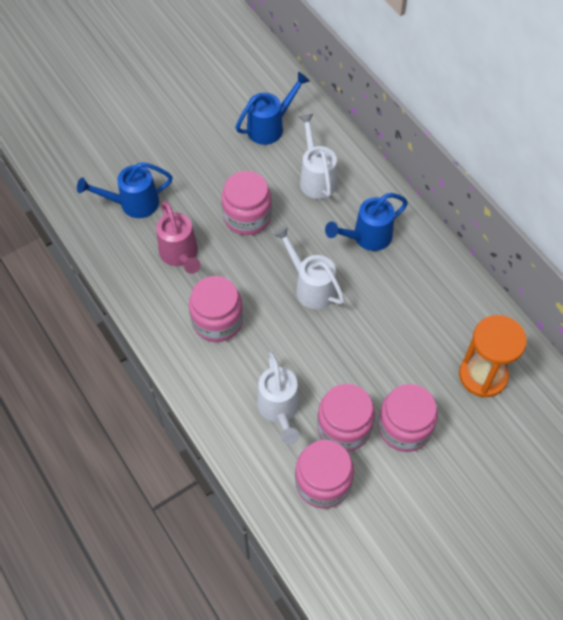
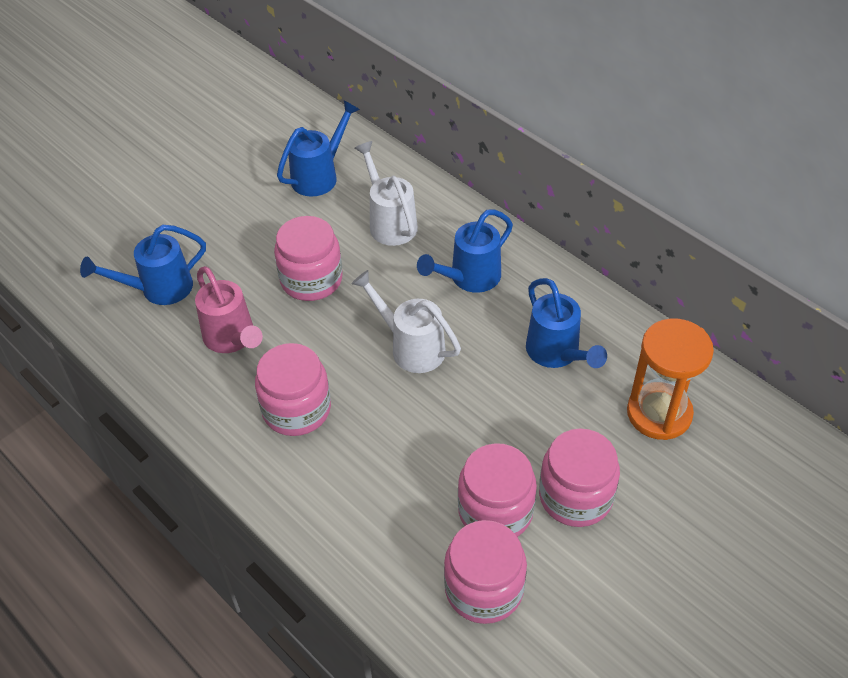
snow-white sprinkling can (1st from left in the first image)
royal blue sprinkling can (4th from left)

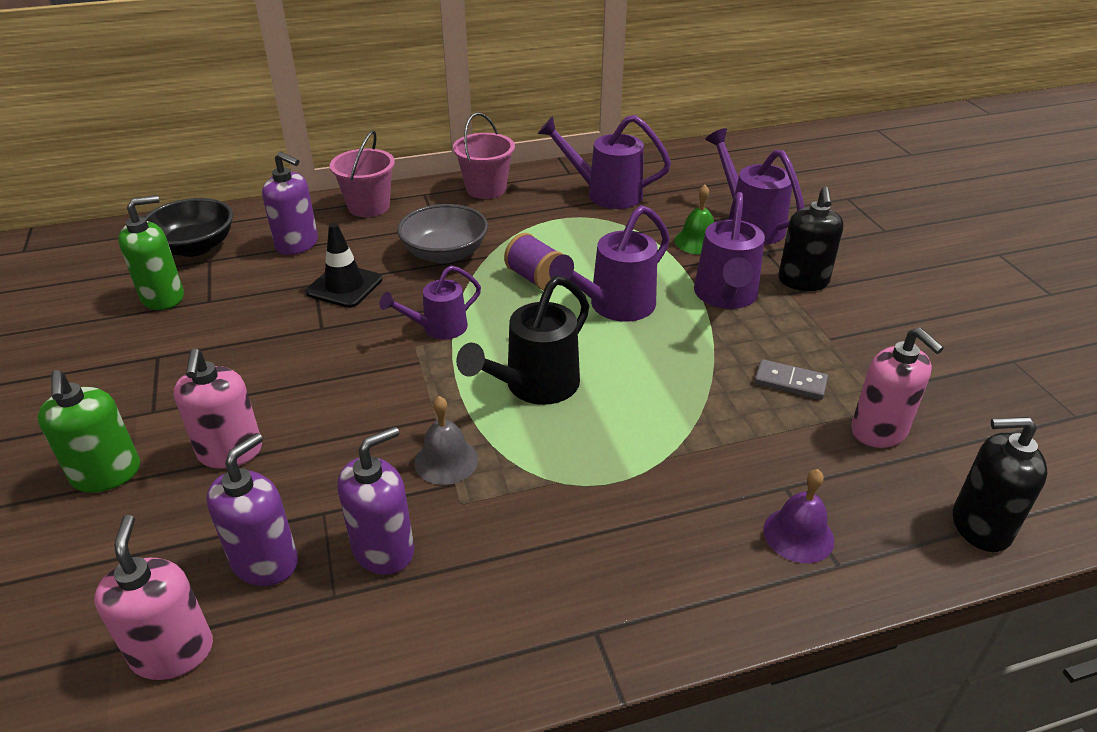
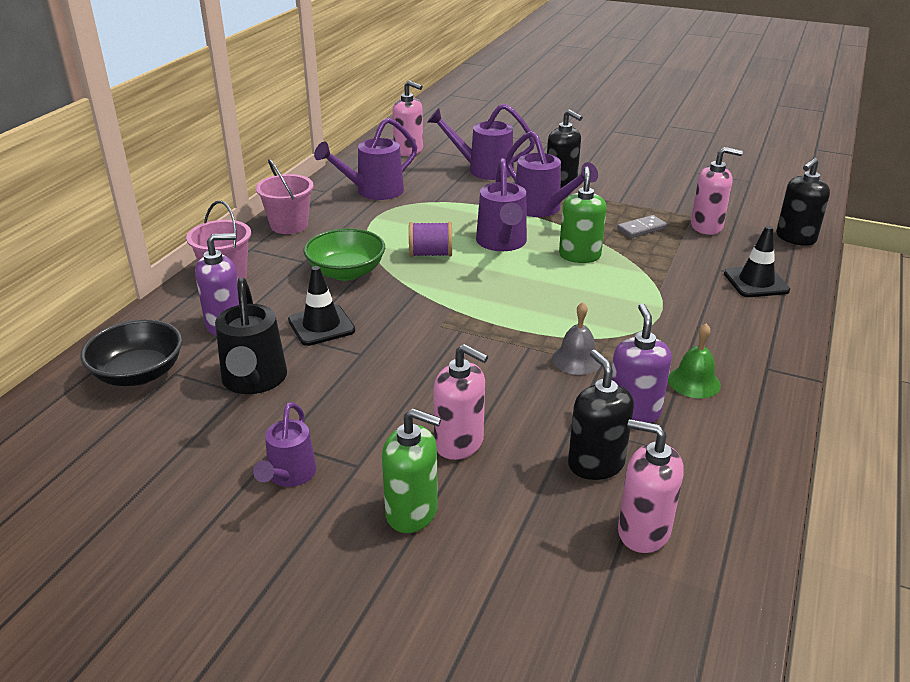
green bell
green soap pump (2nd from left)
green serving bowl
royal purple sprinkling can (1st from left)
ebony sprinkling can
ebony soap pump (2nd from left)
ebony safety cone (2nd from left)
rosy soap pump (1st from left)

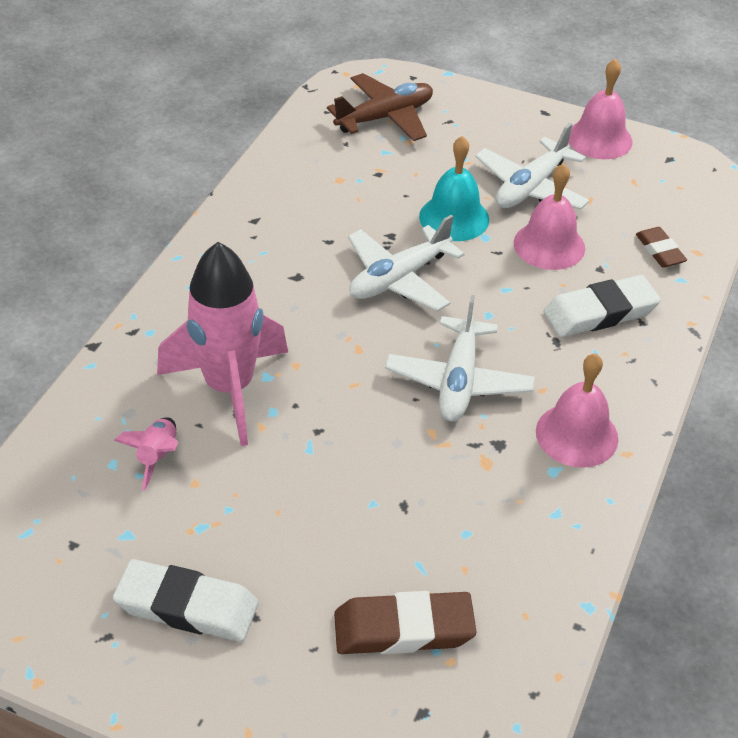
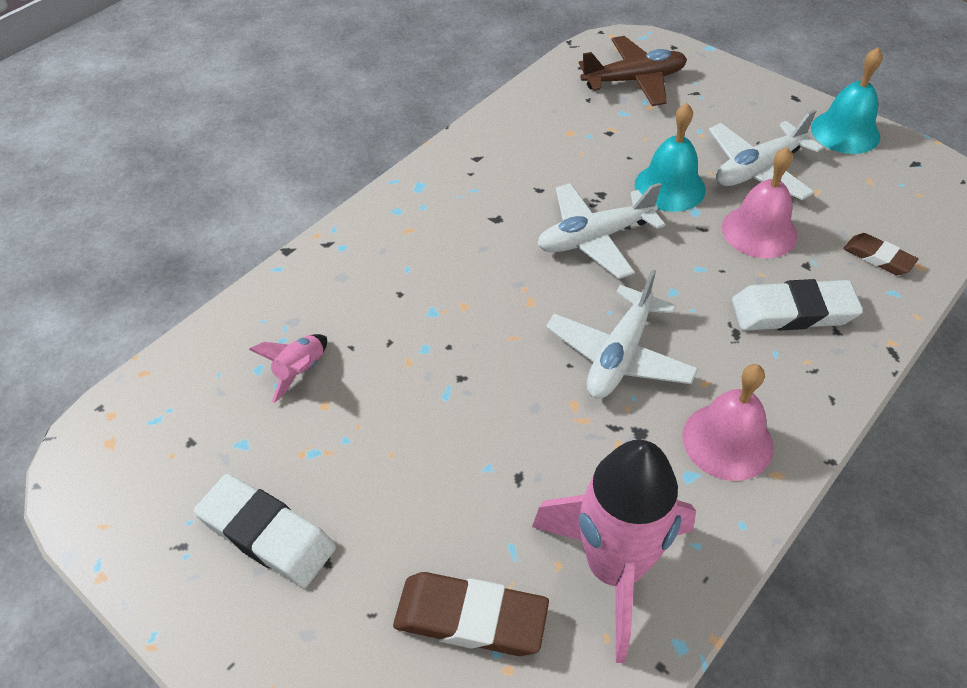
teal bell (2nd from left)
dark brown pencil eraser (2nd from left)
rosy rocket (2nd from left)

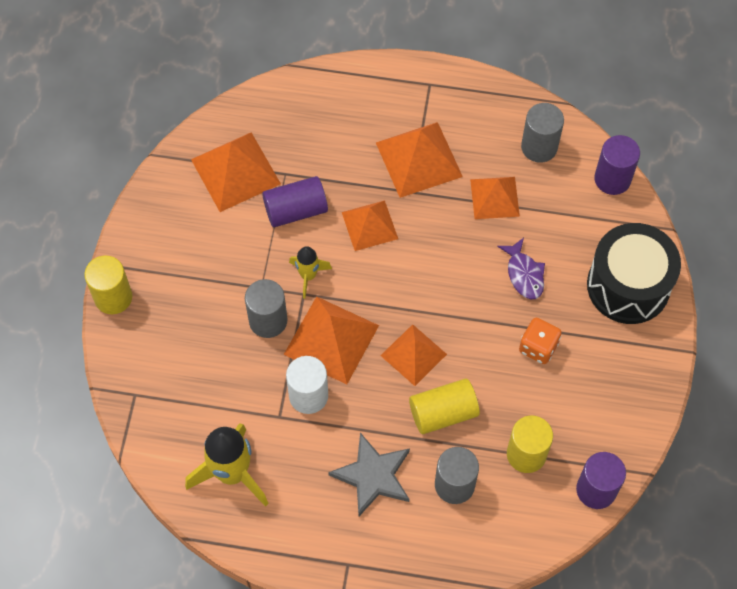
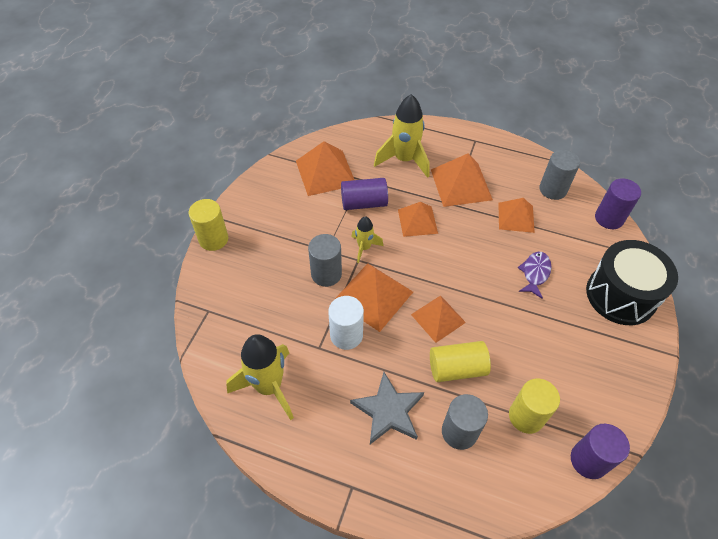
royal purple fish figure
orange-coloured die
golden rocket (3rd from left)

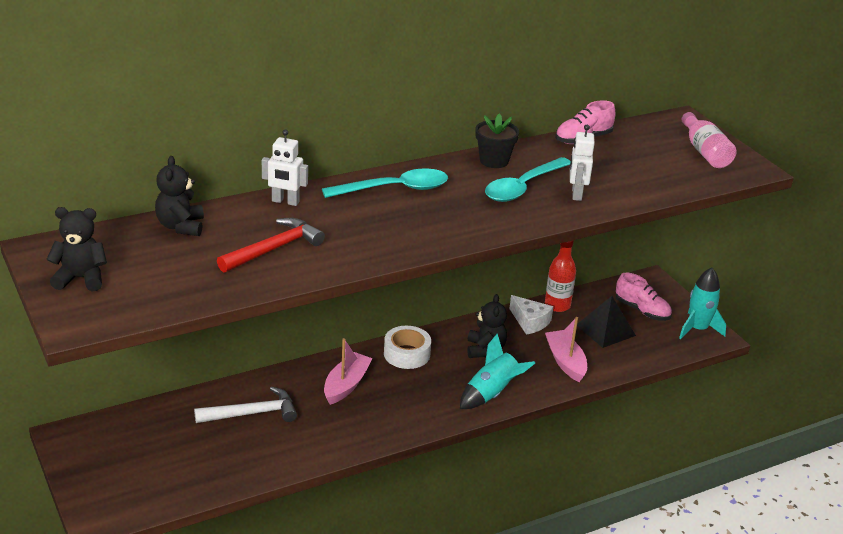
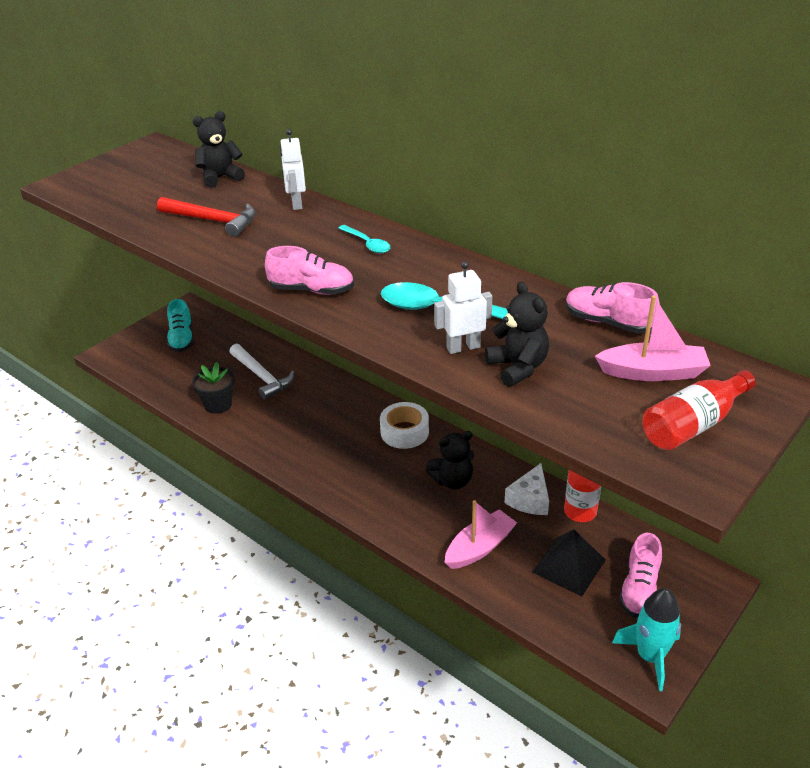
red bottle (2nd from left)
ebony flower pot
teal spoon (1st from left)
ebony teddy bear (3rd from left)
teal rocket (1st from left in the first image)
rosy toy boat (2nd from left)
rosy sneaker (1st from left)
teal sneaker

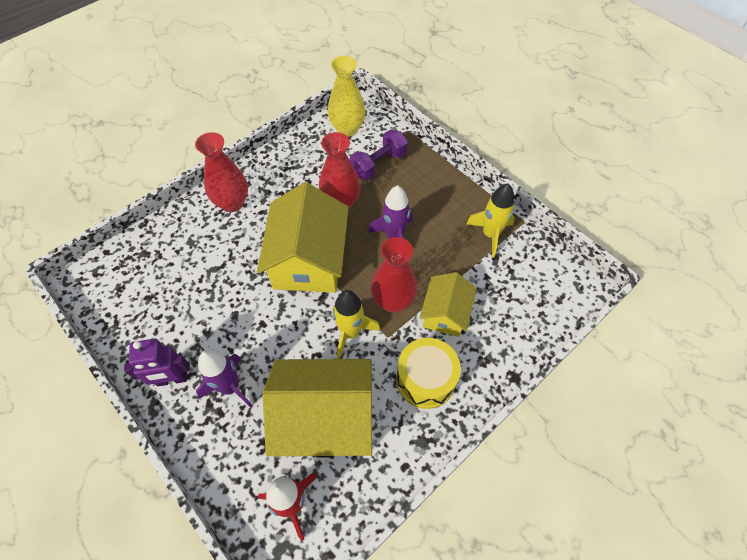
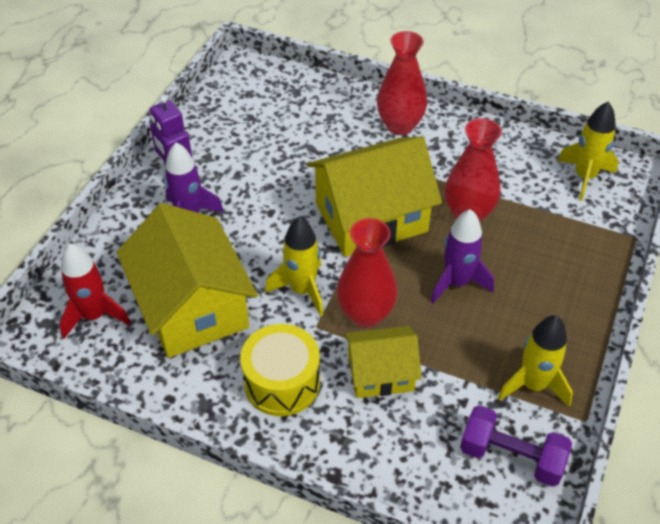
golden rocket (3rd from left)
royal purple dumbbell

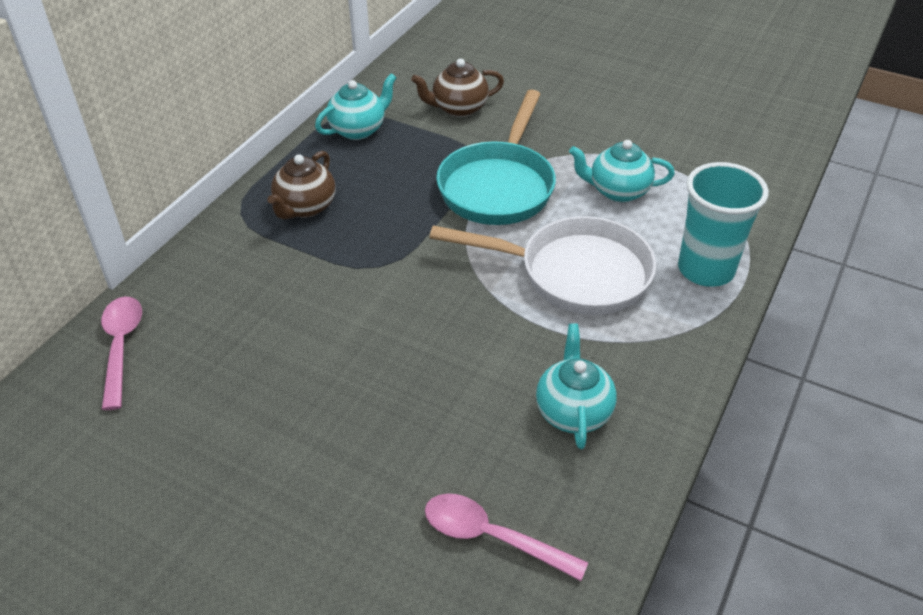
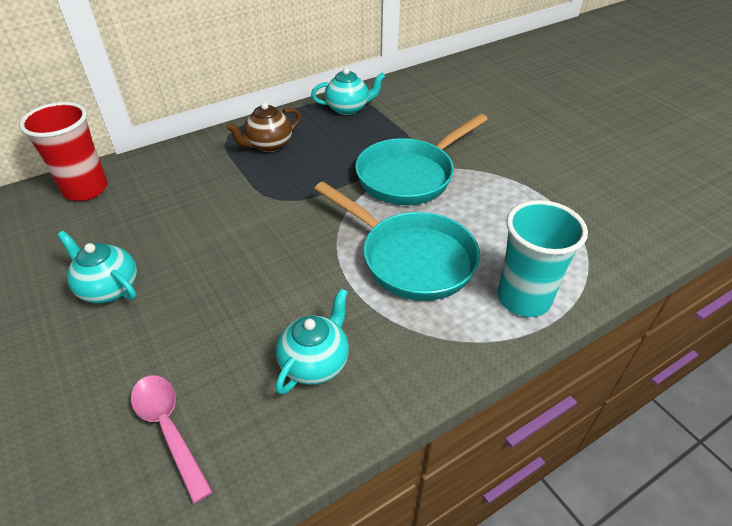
dark brown tea pot (2nd from left in the first image)
teal tea pot (1st from left)
teal frying pan (1st from left)
red beaker

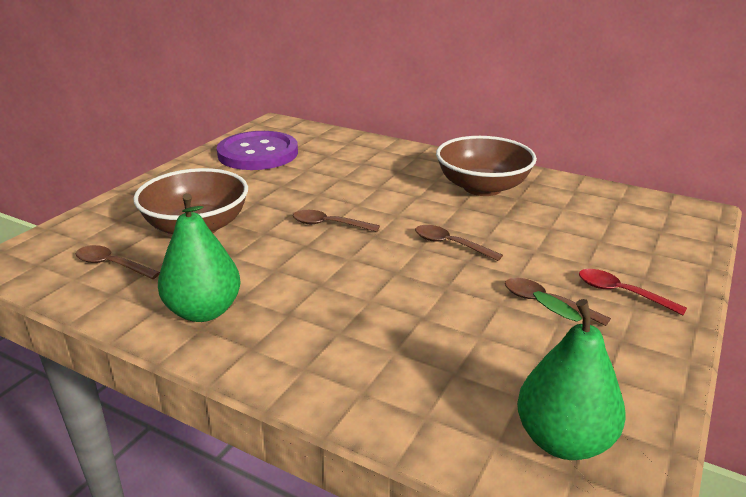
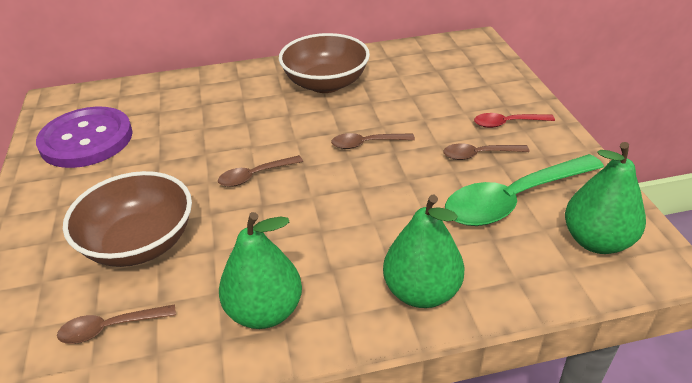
green spoon
green pear fruit (2nd from left)

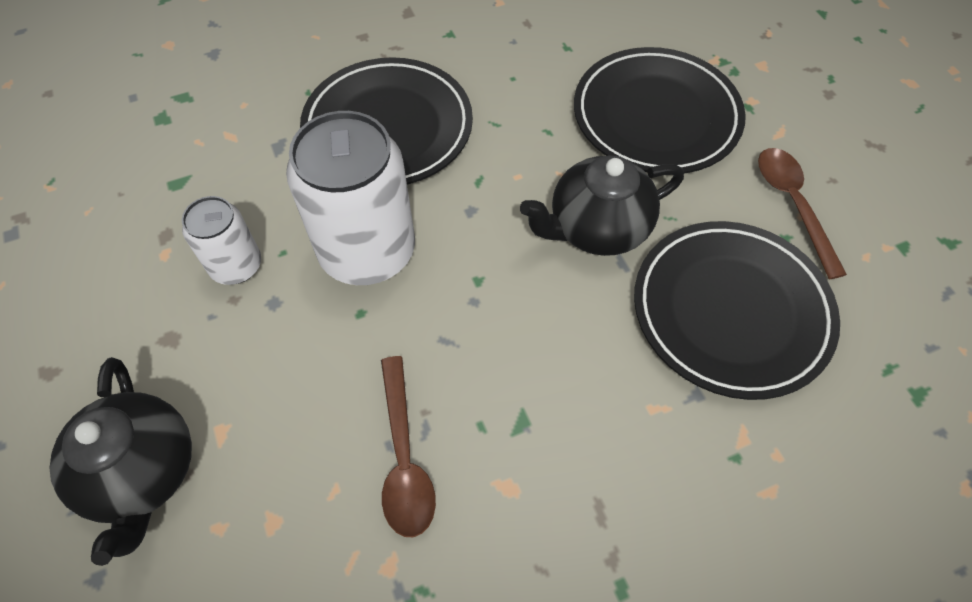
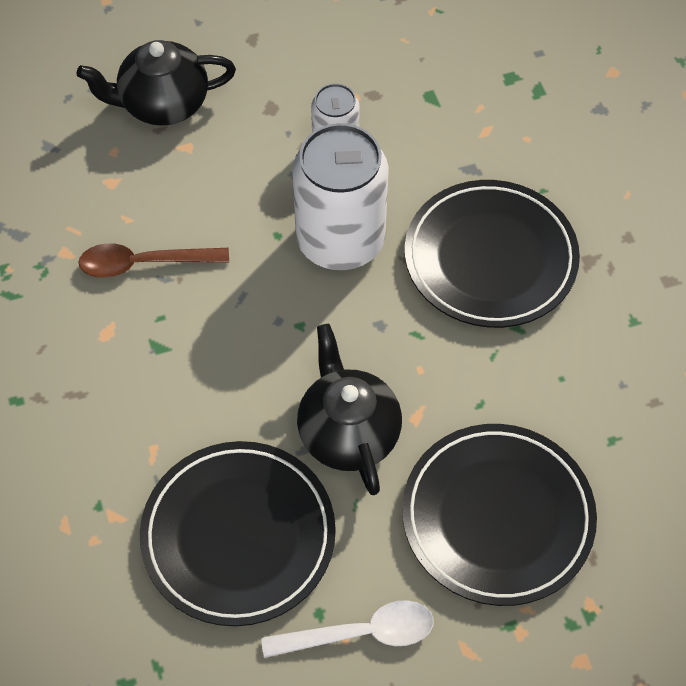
snow-white spoon

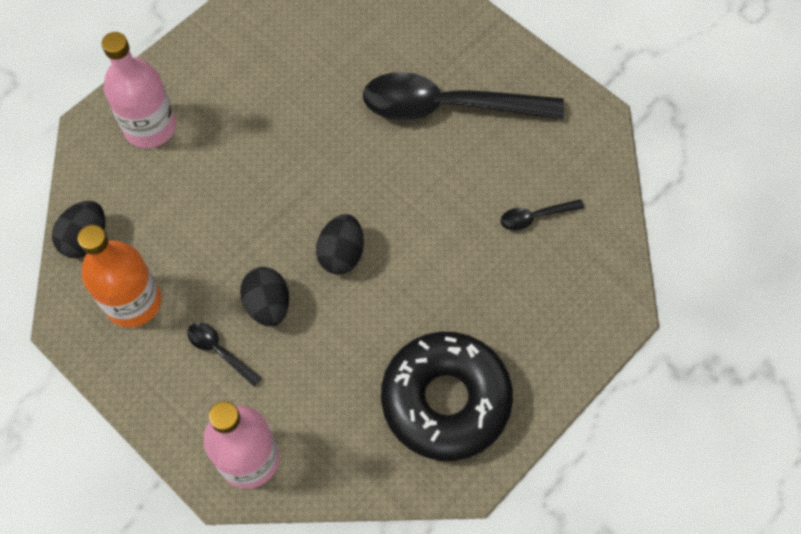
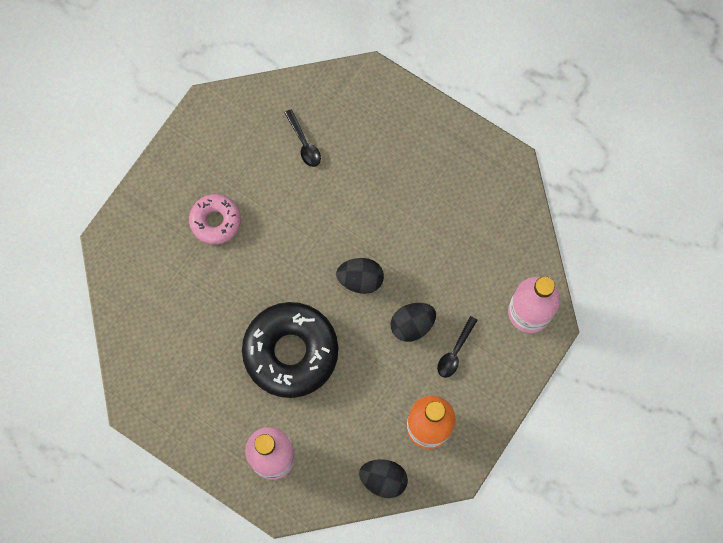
rosy doughnut
ebony doughnut

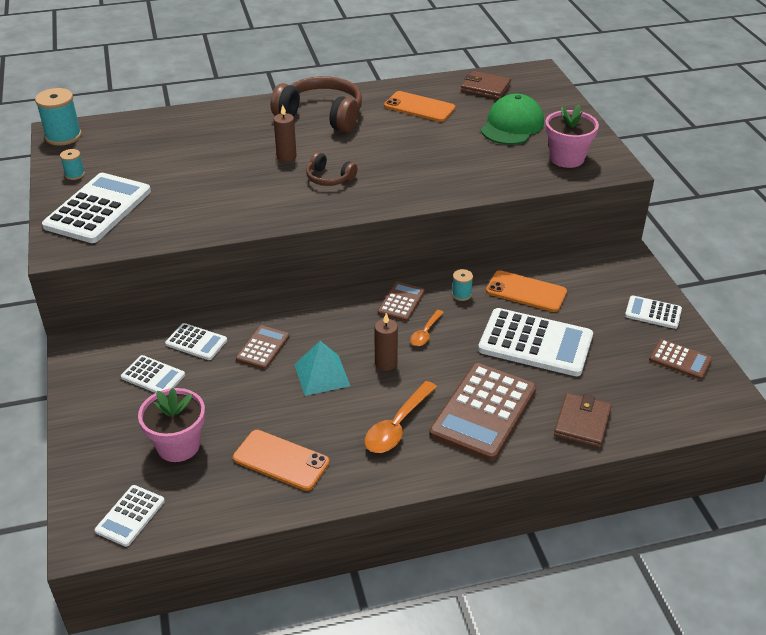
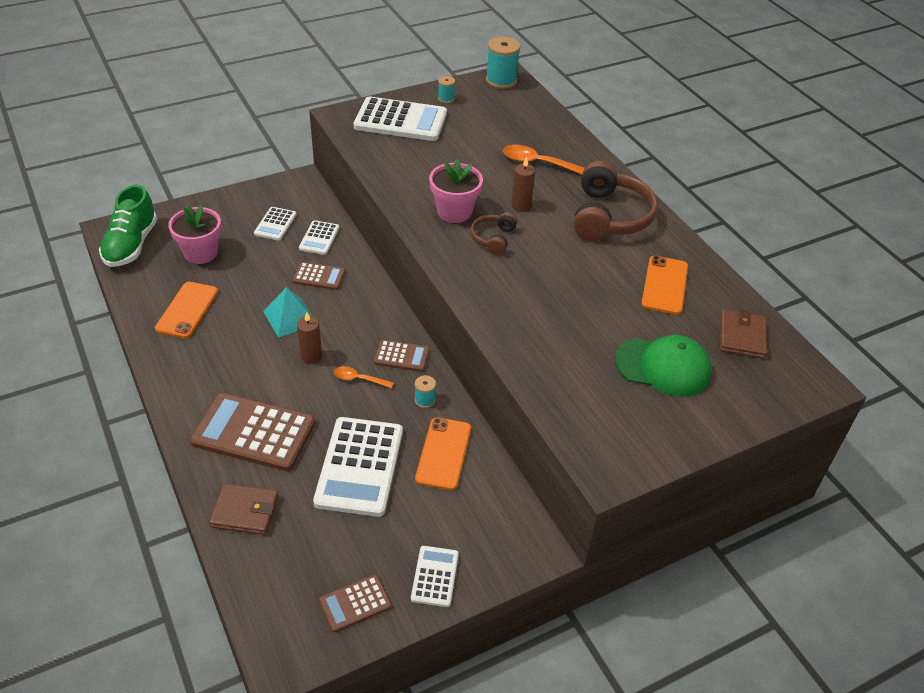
rosy flower pot (2nd from left)
dark brown calculator (3rd from left)
orange-coloured spoon (2nd from left)
green sneaker

